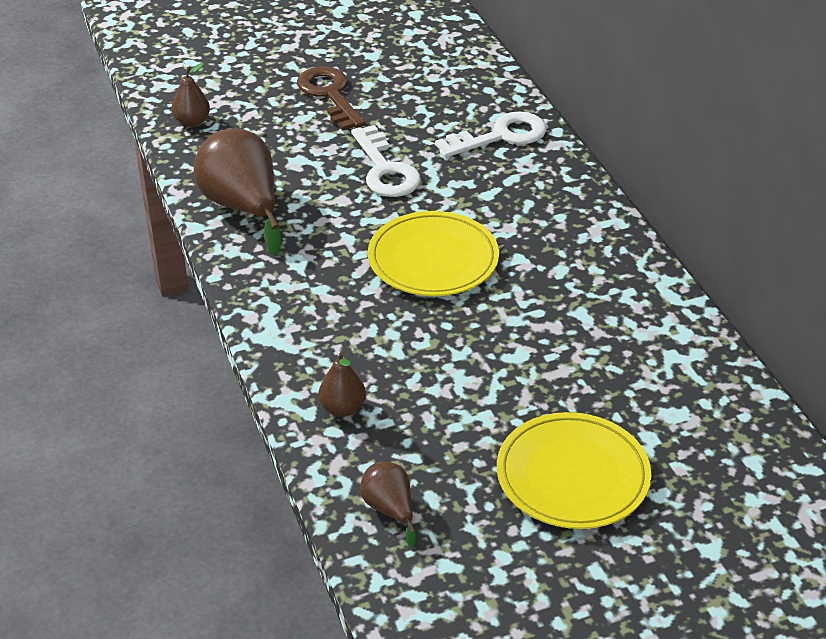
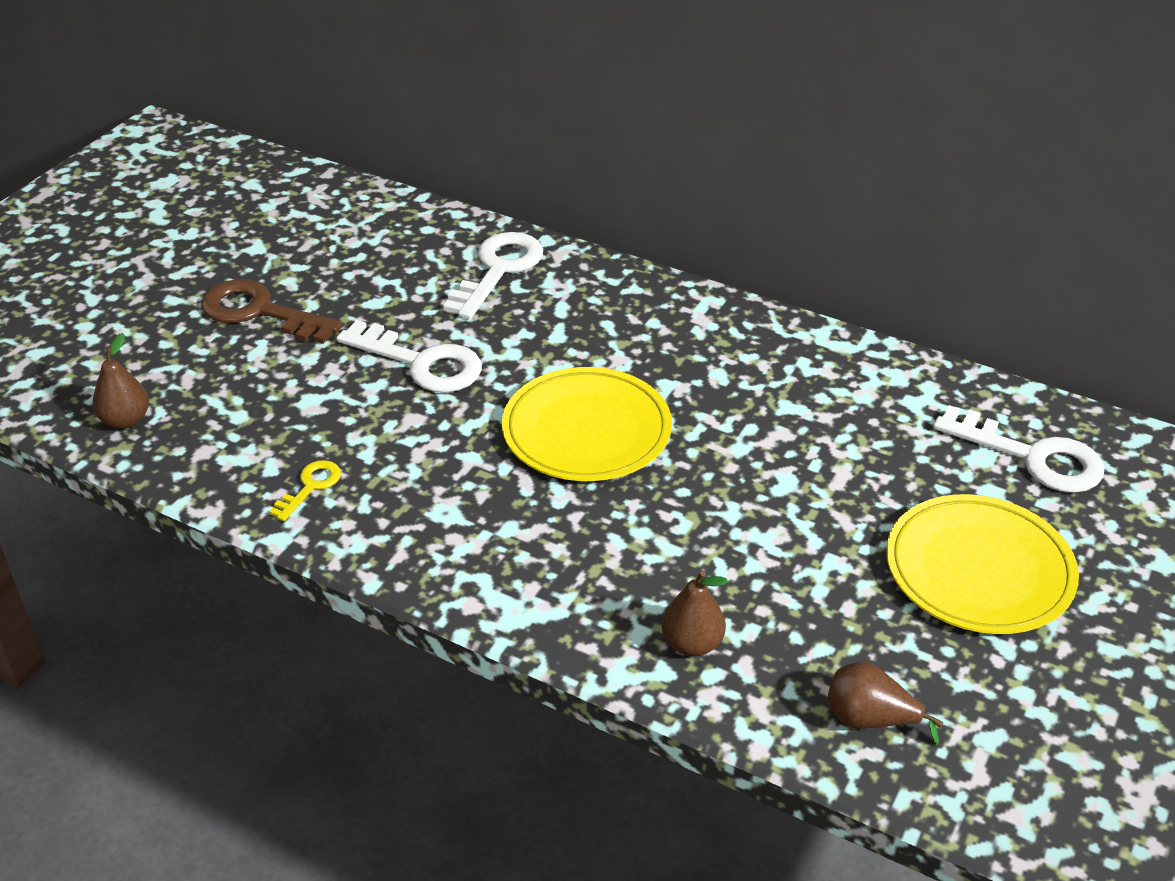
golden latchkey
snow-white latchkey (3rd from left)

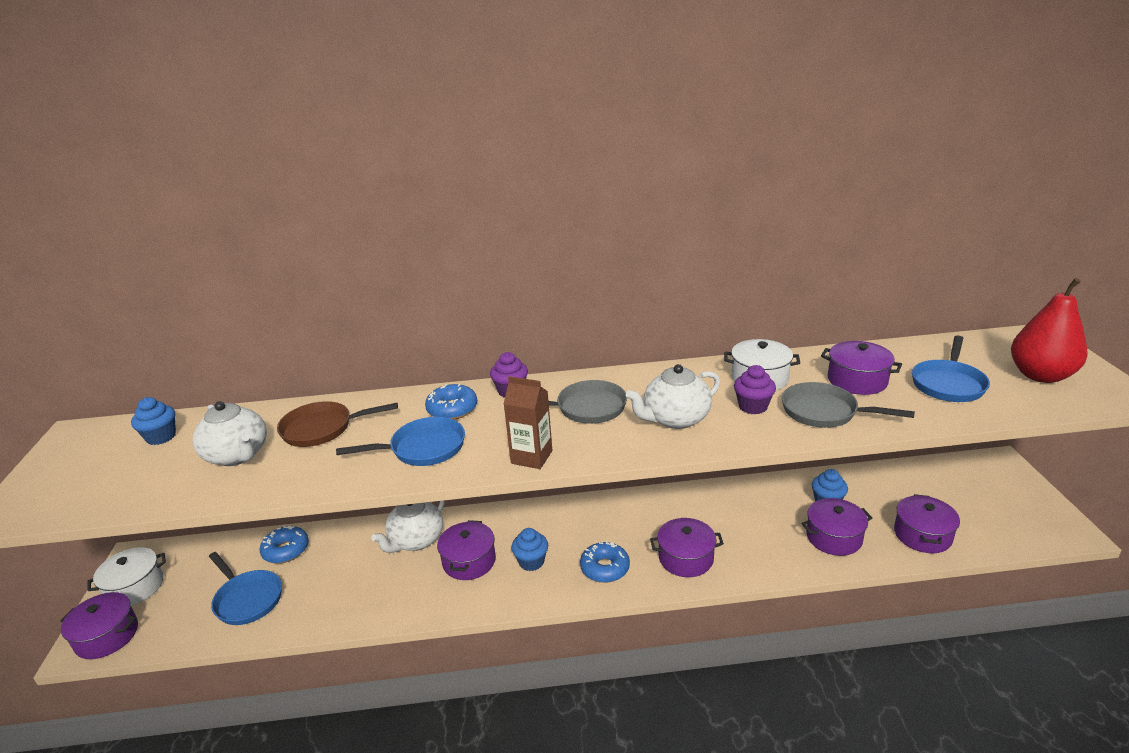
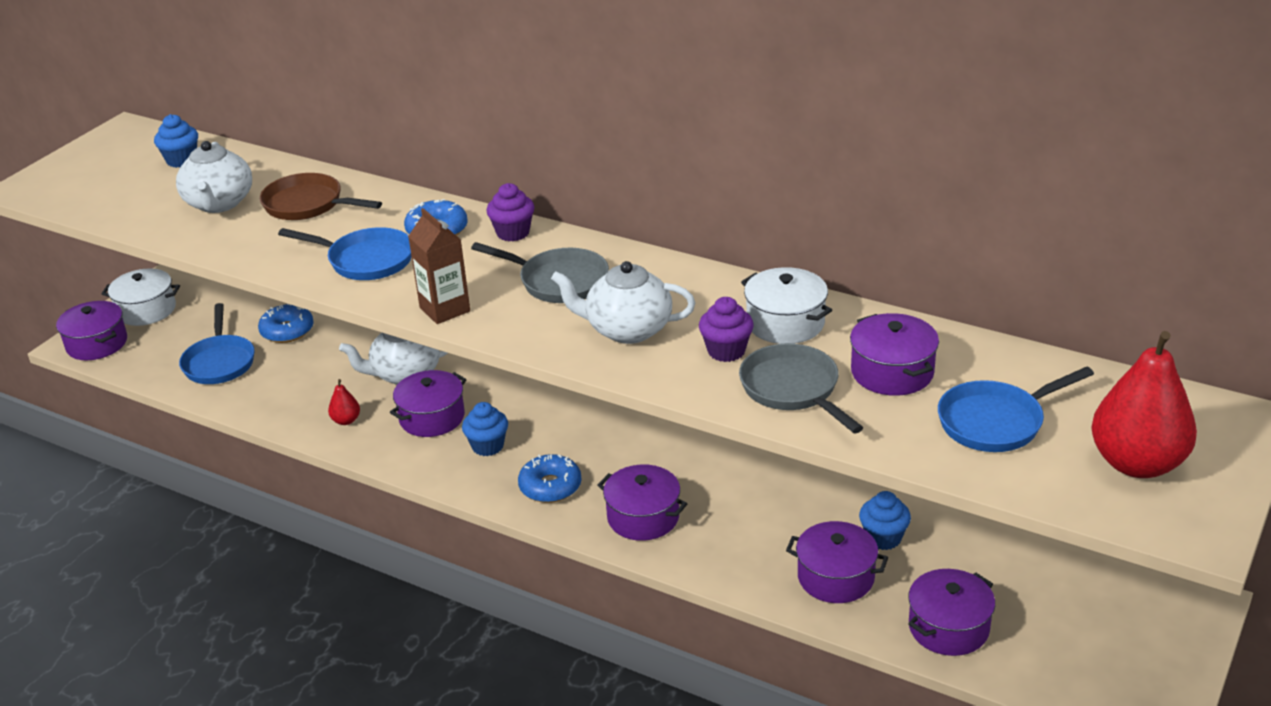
red pear fruit (1st from left)

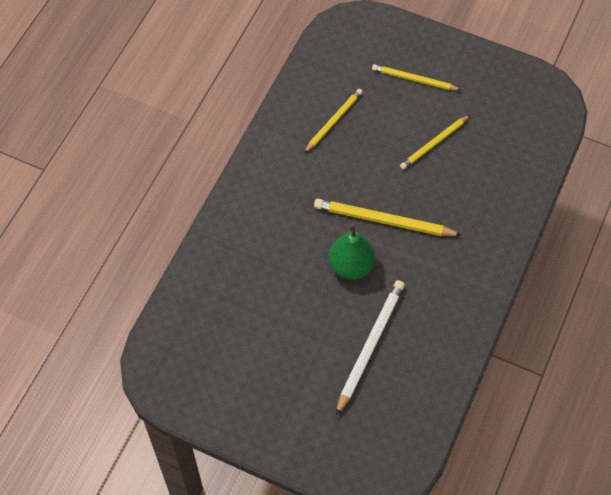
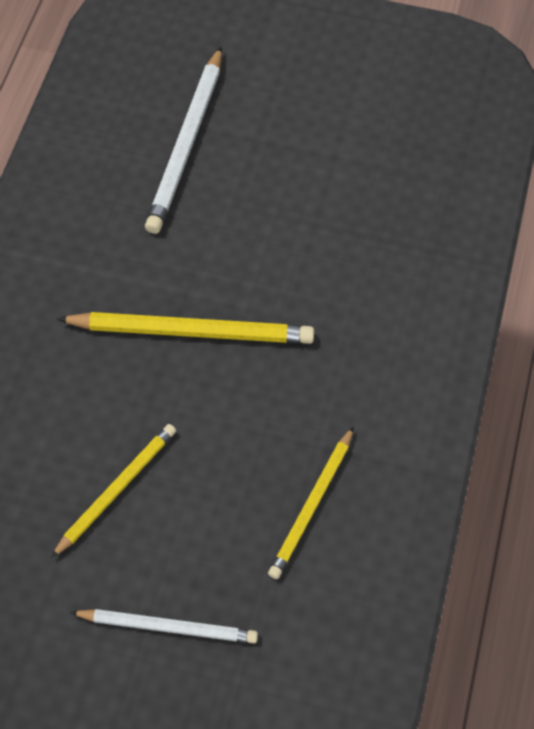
snow-white lead pencil (1st from left)
green pear fruit

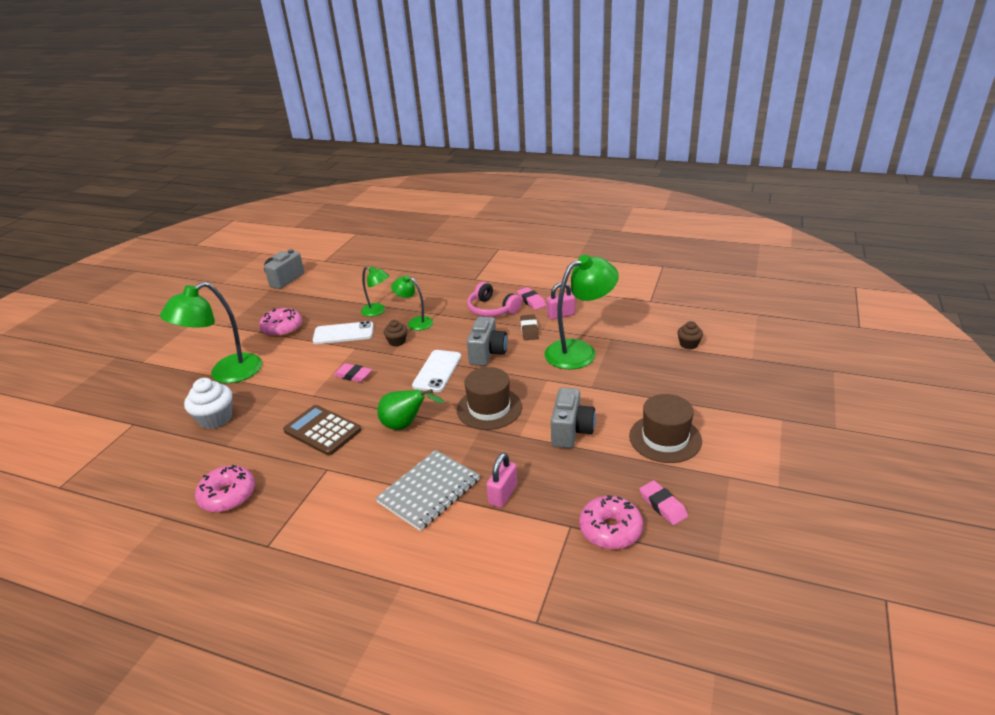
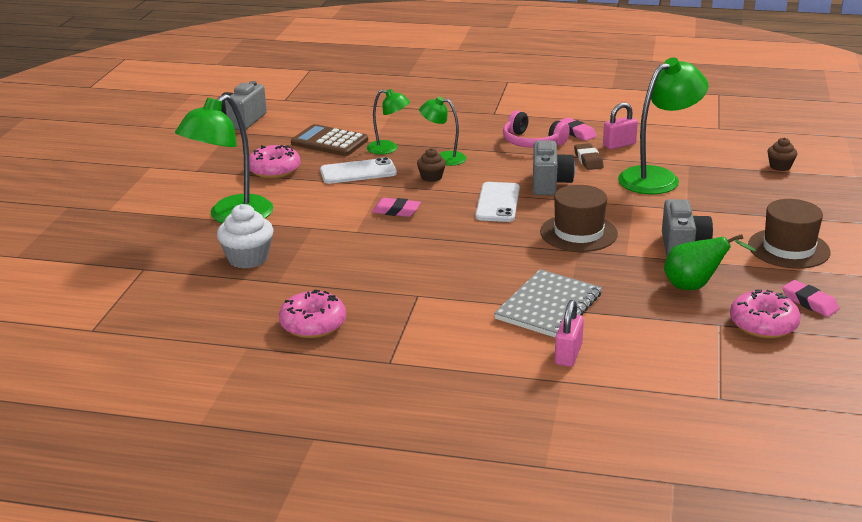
green pear fruit
dark brown calculator
rosy small lock (1st from left)

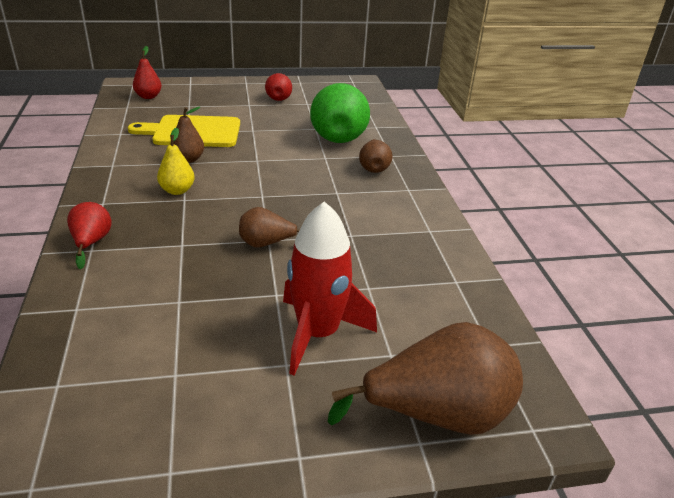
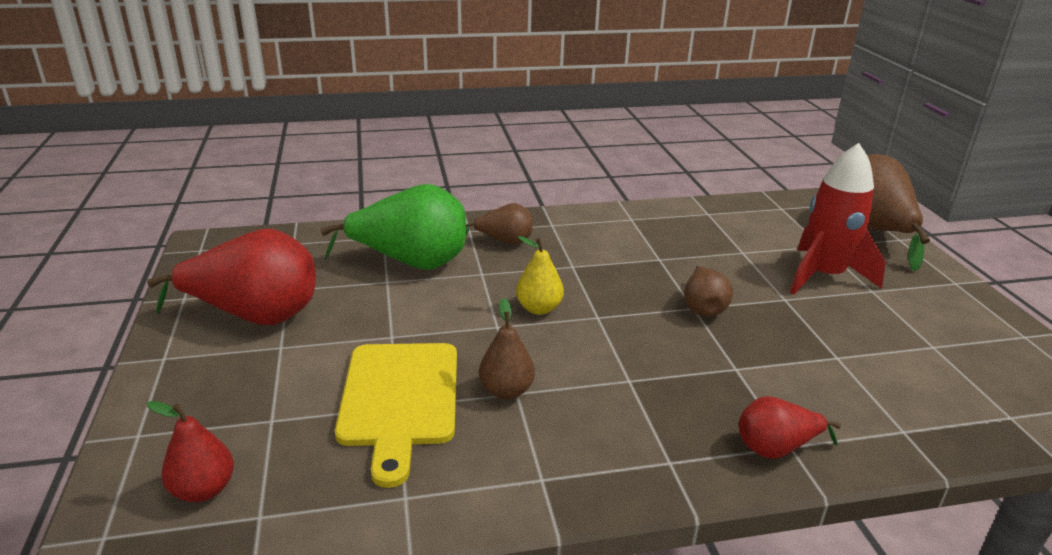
red pear fruit (2nd from left)
golden pear fruit

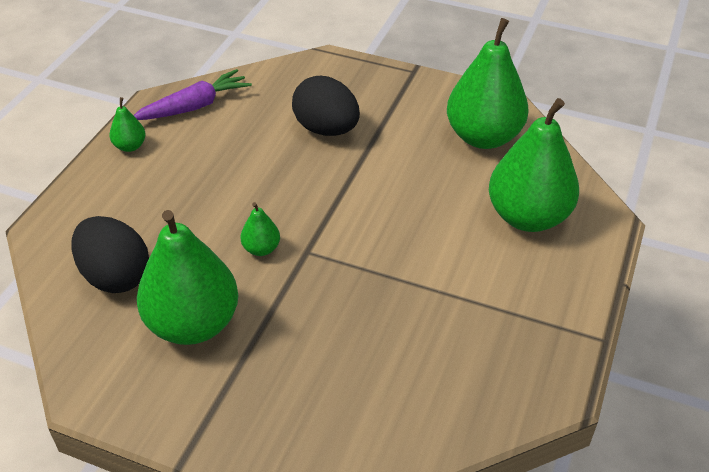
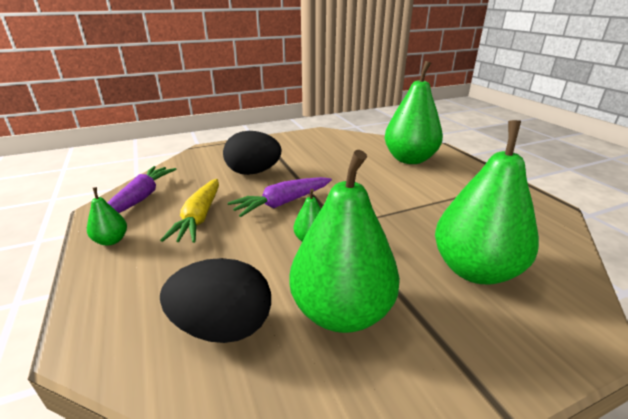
green pear fruit (5th from left)
royal purple toy carrot (2nd from left)
golden toy carrot

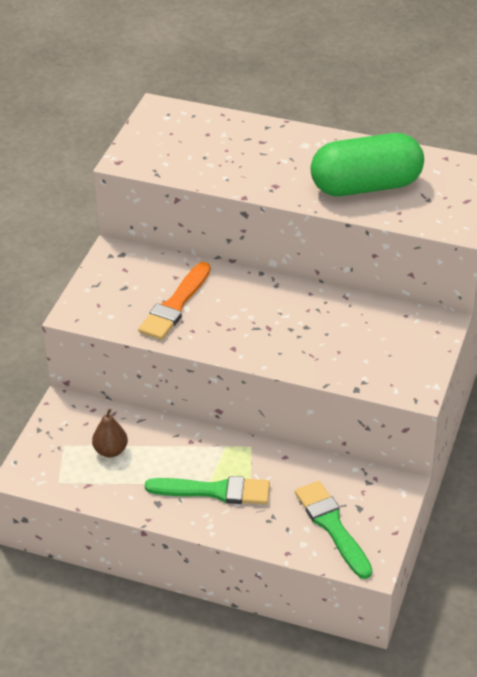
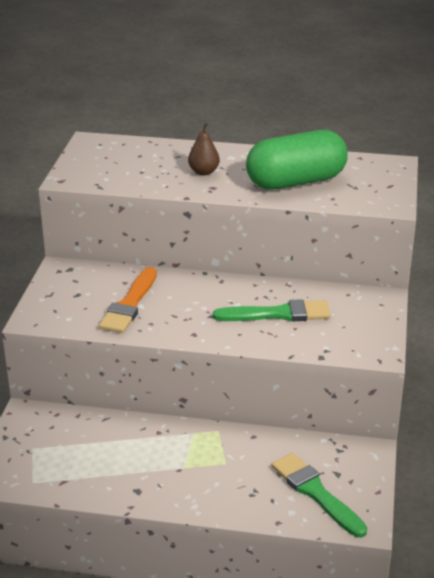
dark brown pear fruit
green paintbrush (1st from left)

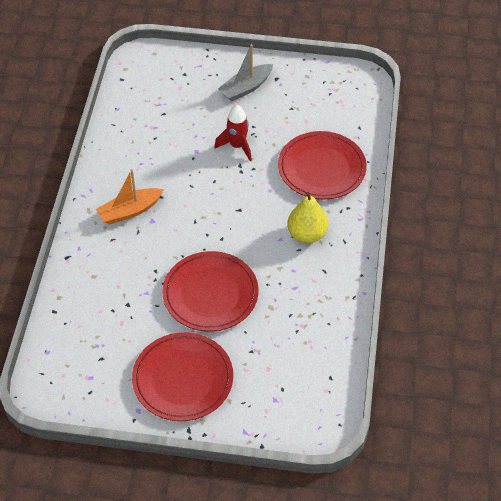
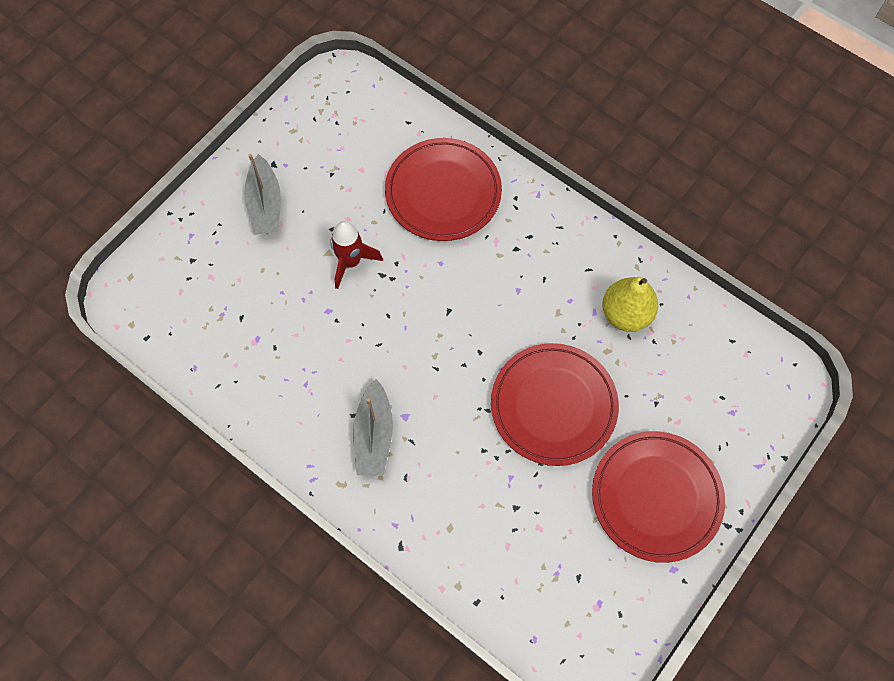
grey toy boat (2nd from left)
golden pear fruit

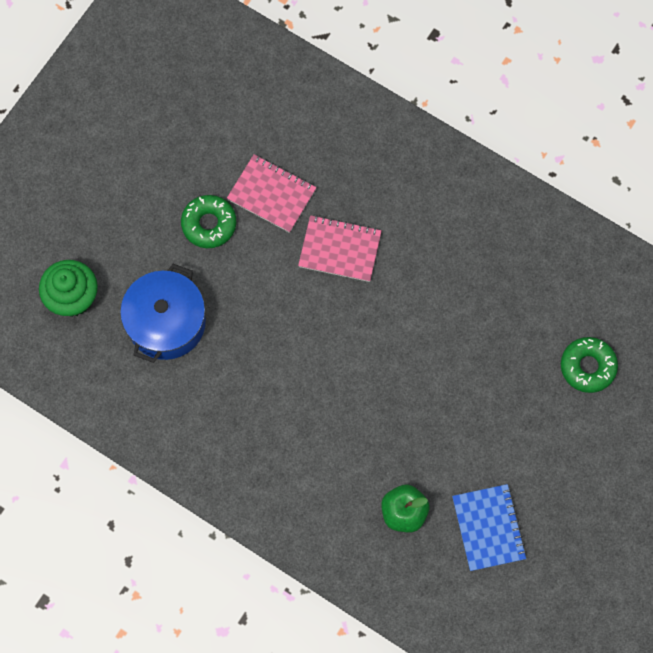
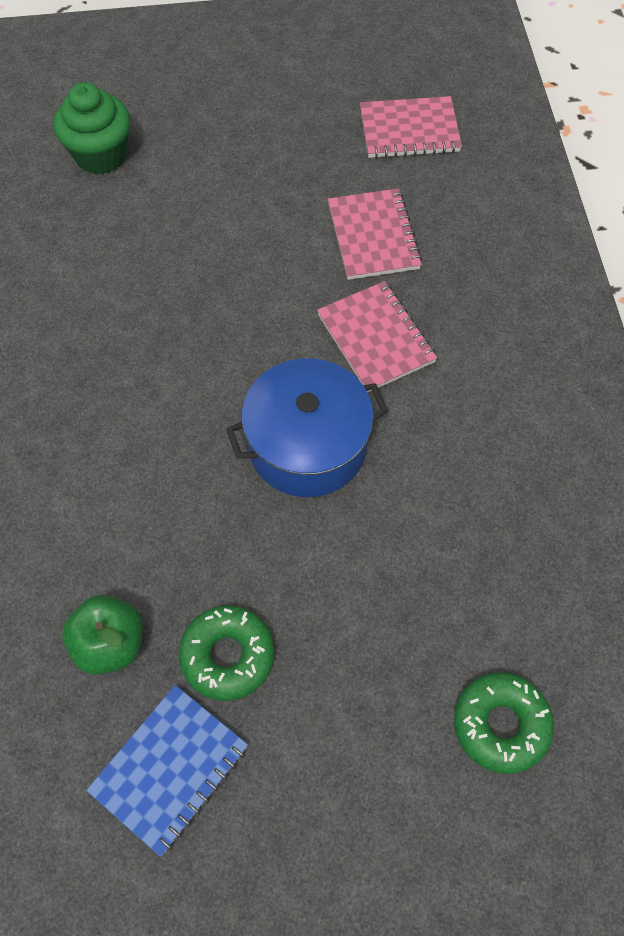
green doughnut (1st from left)
royal blue pot
rosy notepad (3rd from left)

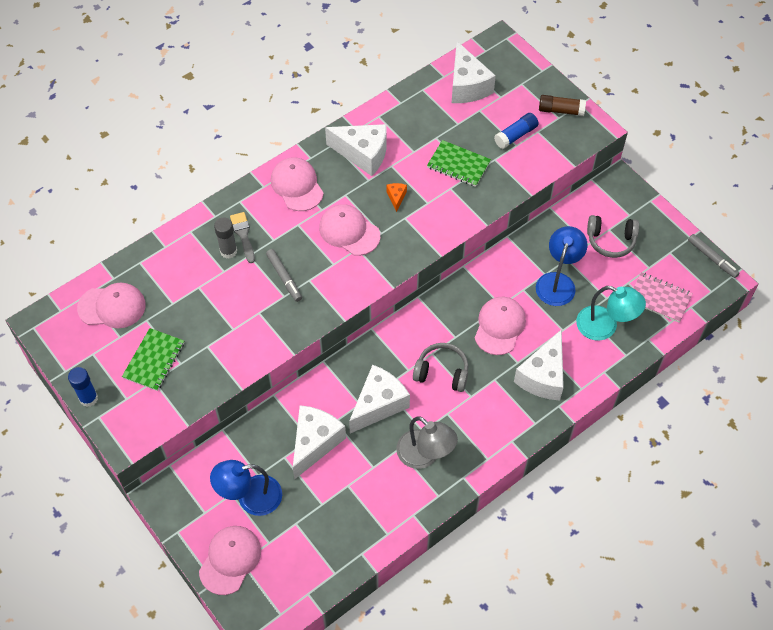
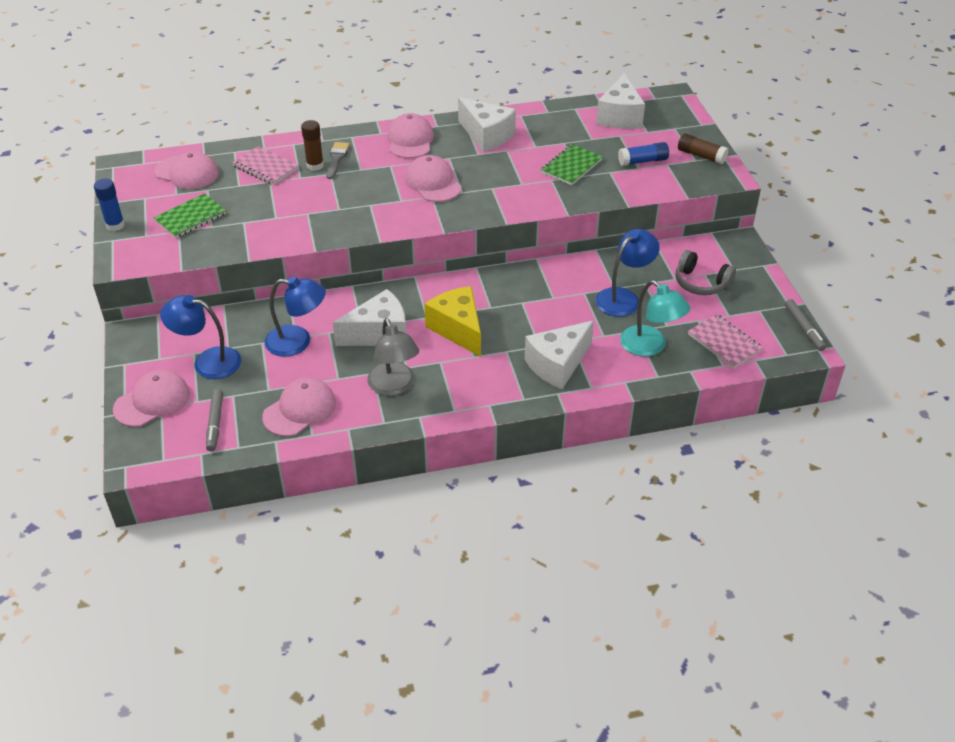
green notepad (2nd from left)
orange-coloured piece of cheese
dark brown glue (1st from left)
grey marker pen (1st from left)
rosy peaked cap (3rd from left)
golden piece of cheese
royal blue desk lamp (2nd from left)
rosy notepad (1st from left)

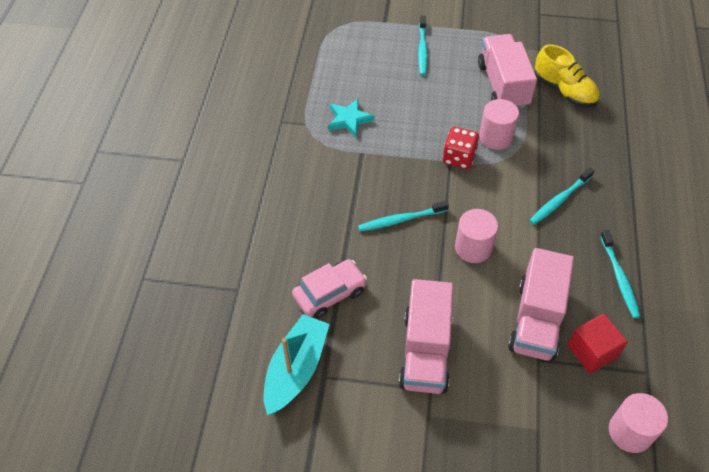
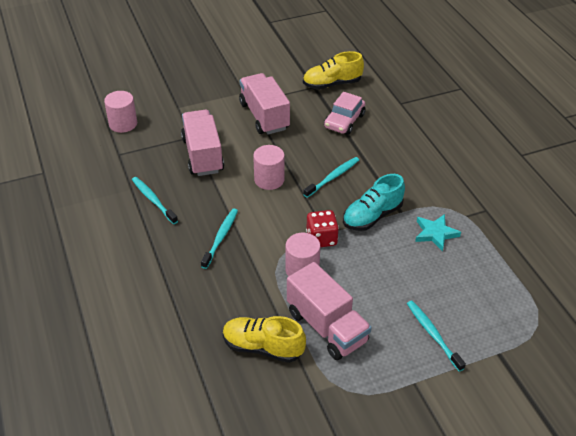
golden sneaker (2nd from left)
red cube
teal sneaker

